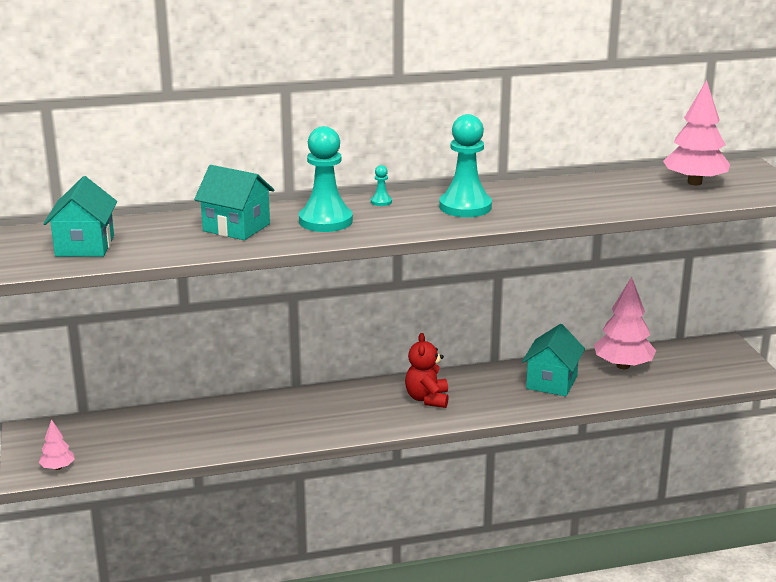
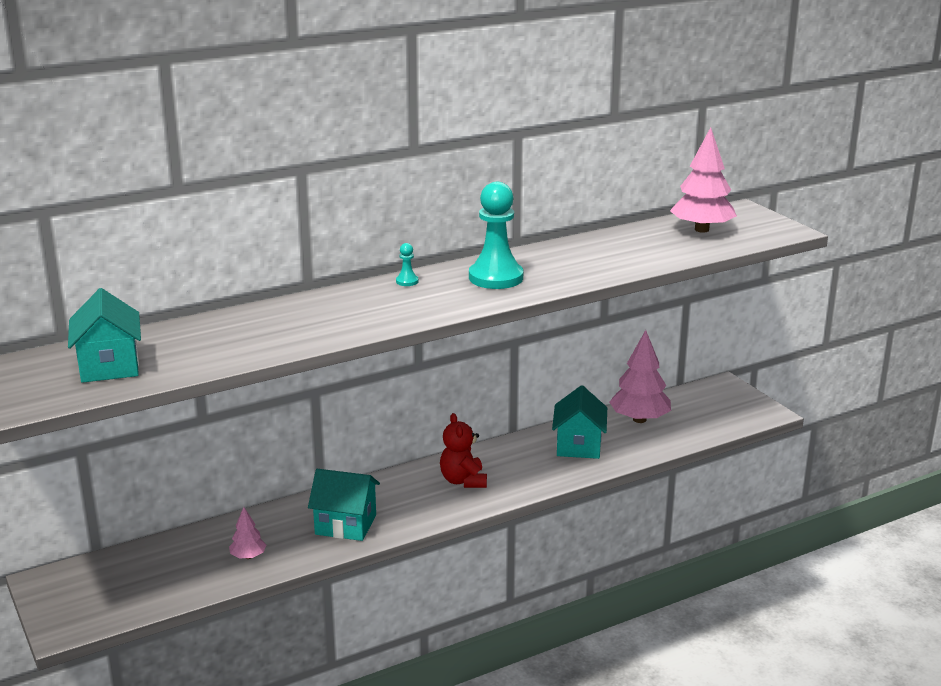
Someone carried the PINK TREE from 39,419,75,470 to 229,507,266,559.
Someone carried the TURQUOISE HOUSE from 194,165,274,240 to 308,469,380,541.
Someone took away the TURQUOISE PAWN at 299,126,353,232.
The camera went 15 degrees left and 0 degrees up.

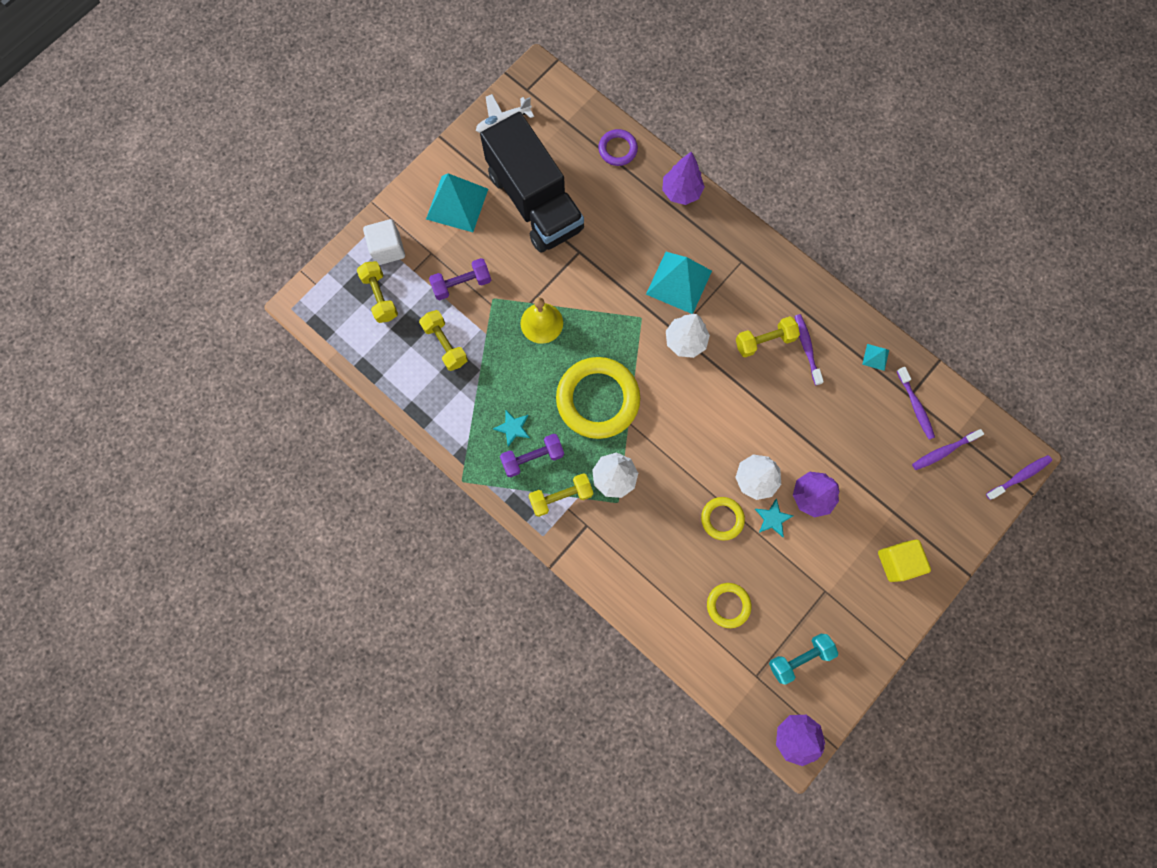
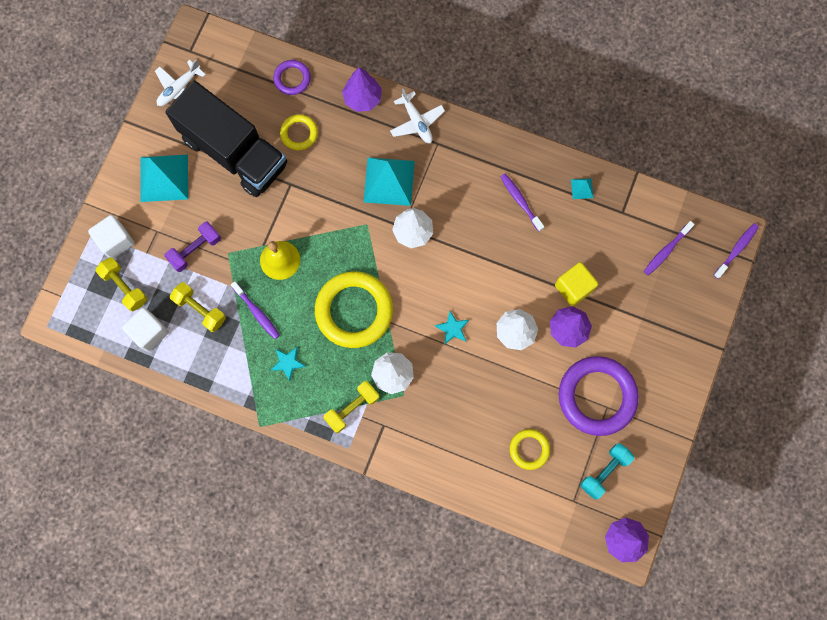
Someone put down the WHITE CUBE at 122,308,169,352.
Someone carried the PURPLE TOOTHBRUSH from 897,367,935,440 to 231,281,280,339.
Someone carried the YELLOW RING from 701,497,745,541 to 280,114,318,150.
Someone put down the WHITE PLANE at 390,89,445,143.
Someone carried the TURQUOISE STAR from 755,498,793,537 to 435,311,469,344.
Someone carried the YELLOW CUBE from 878,540,931,582 to 555,262,598,306.
Someone put down the PURPLE RING at 559,356,639,436.
Someone took away the PURPLE DUMBBELL at 500,434,564,477.
Someone took away the YELLOW DUMBBELL at 736,316,800,357.
The camera went 20 degrees left and 0 degrees up.

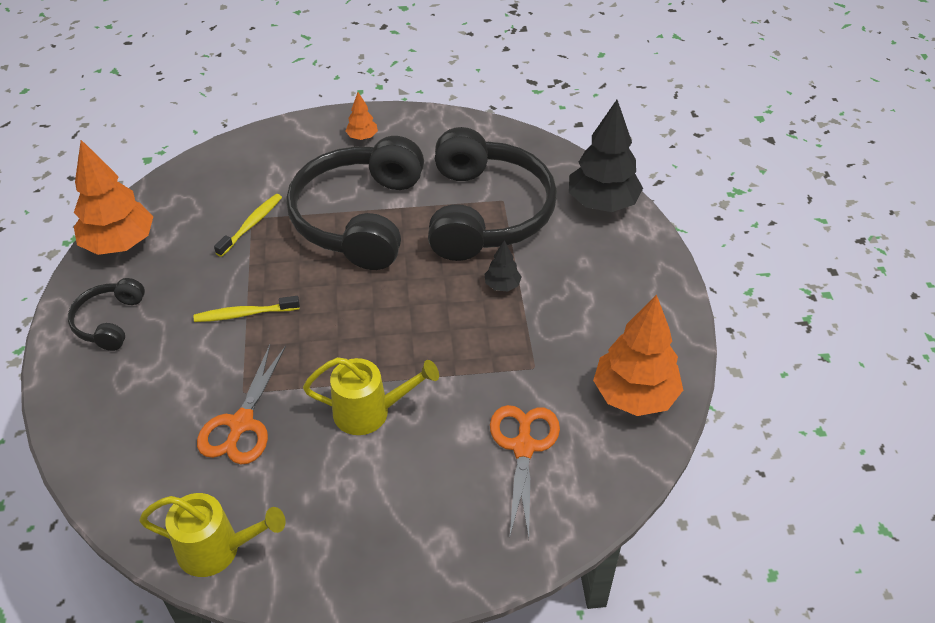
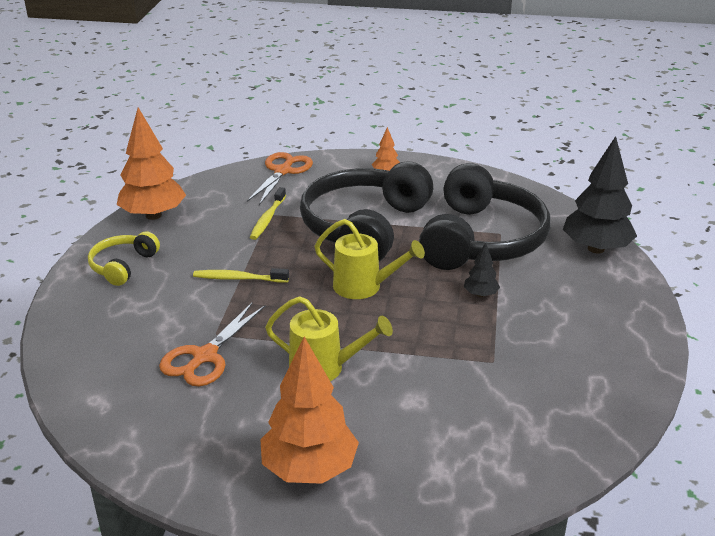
Someone repainted the BLACK HEADPHONES at 68,278,145,351, which became the YELLOW HEADPHONES at 88,231,160,286.
Someone carried the ORANGE SCISSORS from 490,405,560,538 to 247,152,313,205.
Someone rotated the YELLOW TOOTHBRUSH at 214,194,282,257 by 150 degrees clockwise.
Someone carried the ORANGE TREE from 593,295,683,416 to 260,336,359,484.
Someone carried the YELLOW WATERING CAN from 139,493,286,577 to 314,219,425,299.
The camera went 15 degrees right and 15 degrees down.

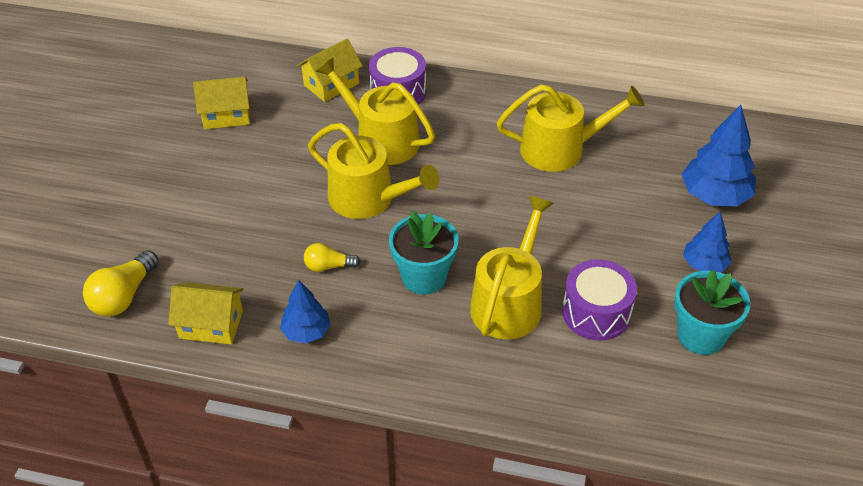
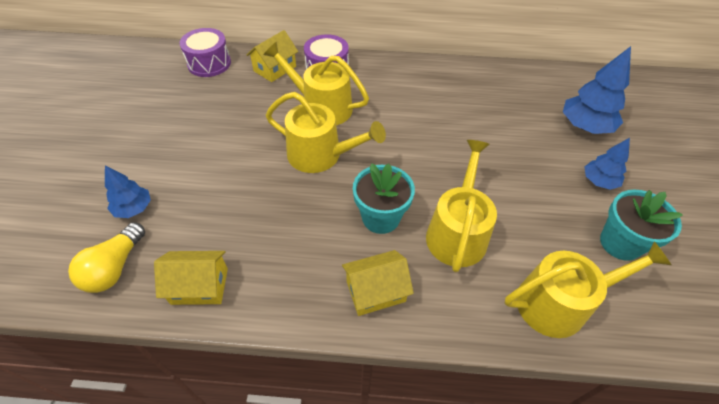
Someone carried the BLUE TREE from 280,280,331,343 to 105,165,151,218.
Someone carried the PURPLE DRUM from 562,259,637,340 to 180,28,231,77.
Someone carried the YELLOW HOUSE from 193,76,250,129 to 342,250,414,316.
Someone carried the YELLOW WATERING CAN from 497,85,645,172 to 505,241,671,338.
Someone took away the YELLOW LIGHT BULB at 304,243,360,272.
The camera went 10 degrees left and 5 degrees up.

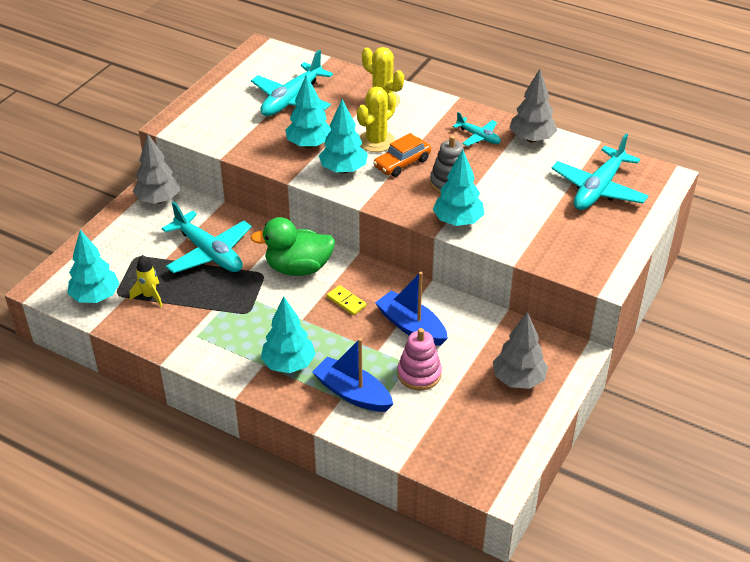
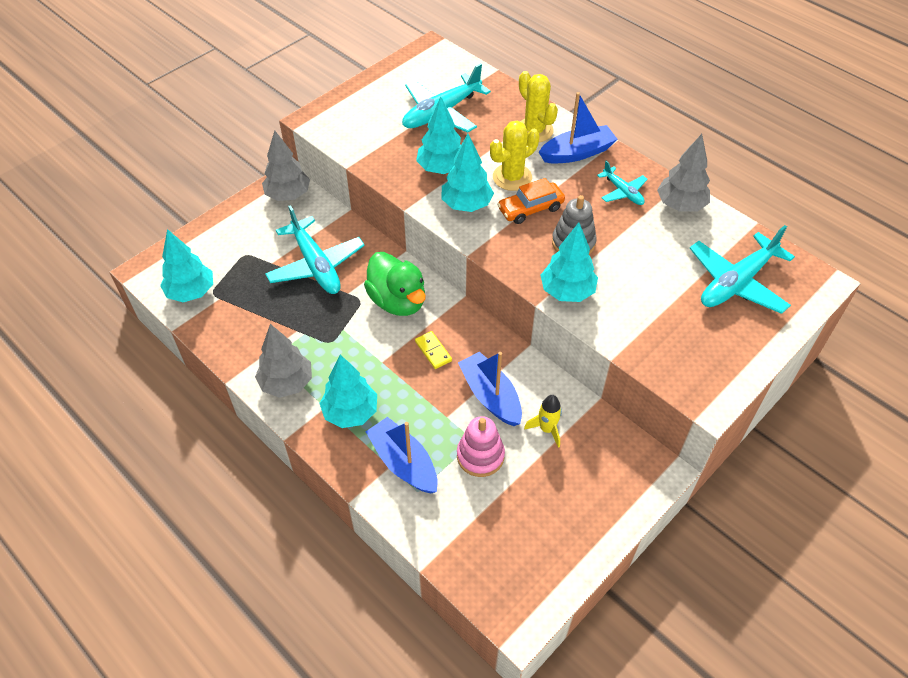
Someone carried the GREY TREE from 493,312,548,389 to 255,324,312,398.
Someone rotated the GREEN DUCK at 250,217,335,276 by 135 degrees counterclockwise.
Someone carried the YELLOW ROCKET from 130,255,162,307 to 524,395,562,448.
Someone put down the BLUE BOAT at 539,92,618,164.
The camera went 15 degrees right and 10 degrees up.

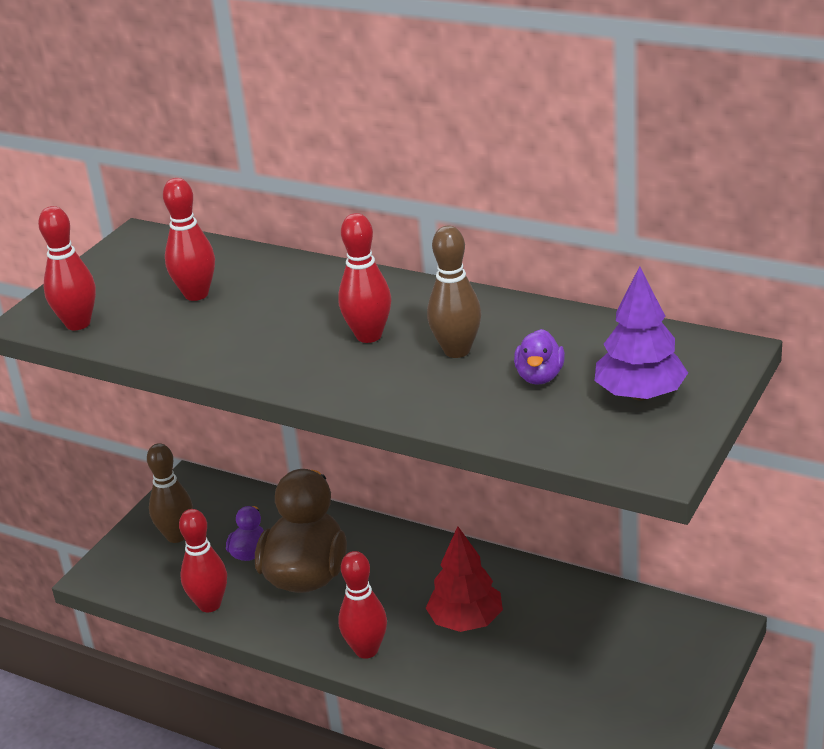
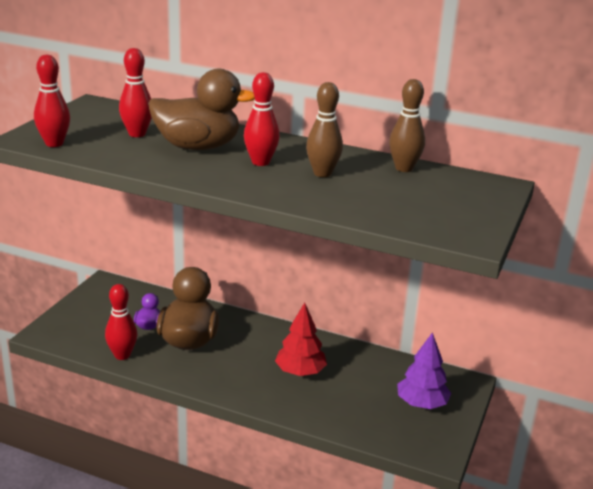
Someone put down the BROWN DUCK at 148,69,255,150.
Someone carried the BROWN BOWLING PIN from 147,443,193,543 to 389,79,425,172.
Someone carried the PURPLE TREE from 595,266,688,400 to 397,332,451,409.
Someone took away the RED BOWLING PIN at 338,551,387,659.
Someone took away the PURPLE DUCK at 514,329,565,385.
The camera went 10 degrees left and 5 degrees down.

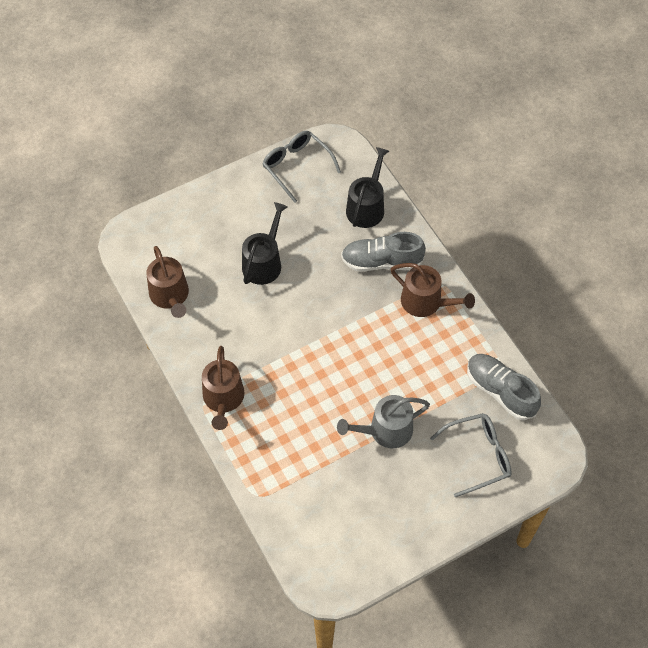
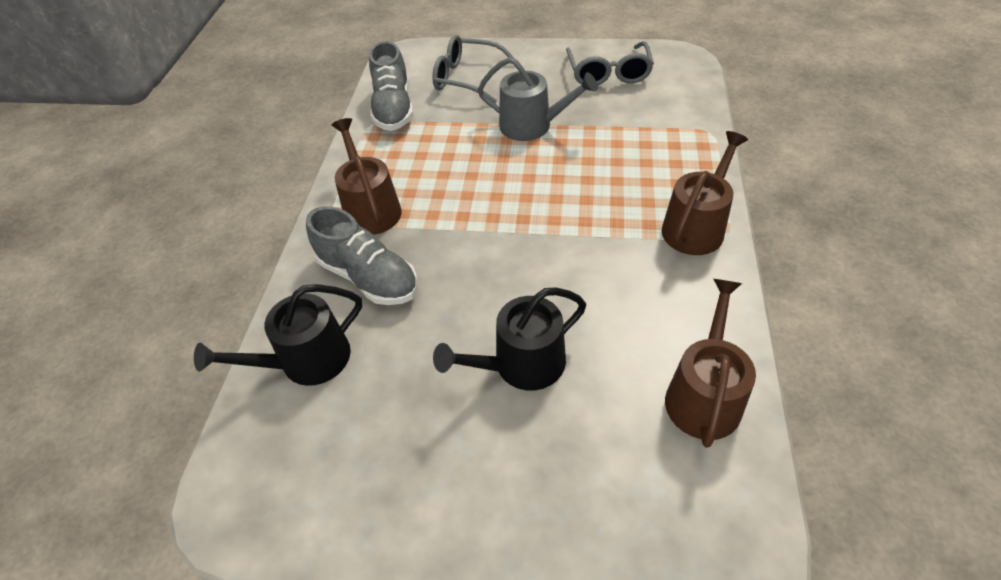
Someone carried the GREY GLASSES from 263,131,341,203 to 566,41,654,86.
The camera went 140 degrees left and 10 degrees down.

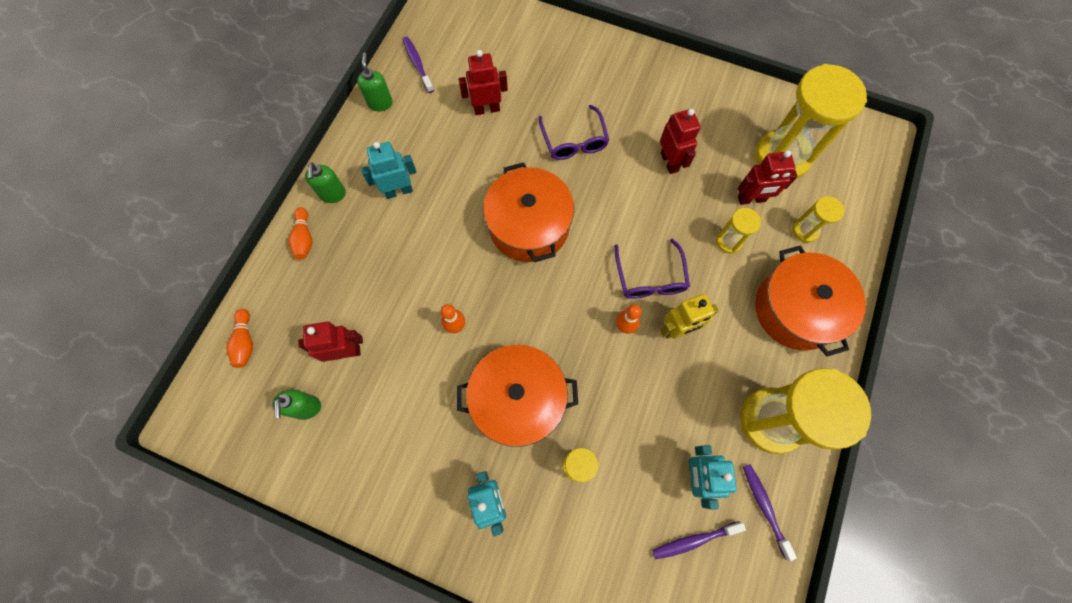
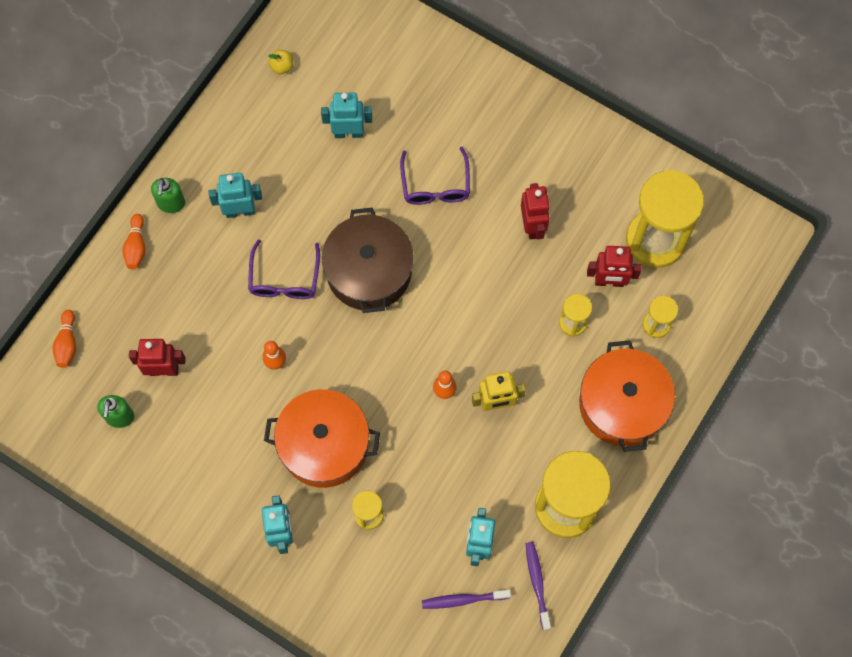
Someone carried the PURPLE GLASSES from 614,238,690,299 to 248,239,320,299.
Someone swapped the PURPLE TOOTHBRUSH at 402,36,434,93 for the YELLOW APPLE at 268,50,293,74.
Someone repainted the RED ROBOT at 458,50,508,115, which became the TURQUOISE ROBOT at 321,93,372,138.
Someone repainted the ORANGE POT at 483,162,574,262, which became the BROWN POT at 322,208,413,313.
Someone took away the GREEN SOAP DISPENSER at 357,52,393,111.
The camera went 10 degrees right and 0 degrees up.

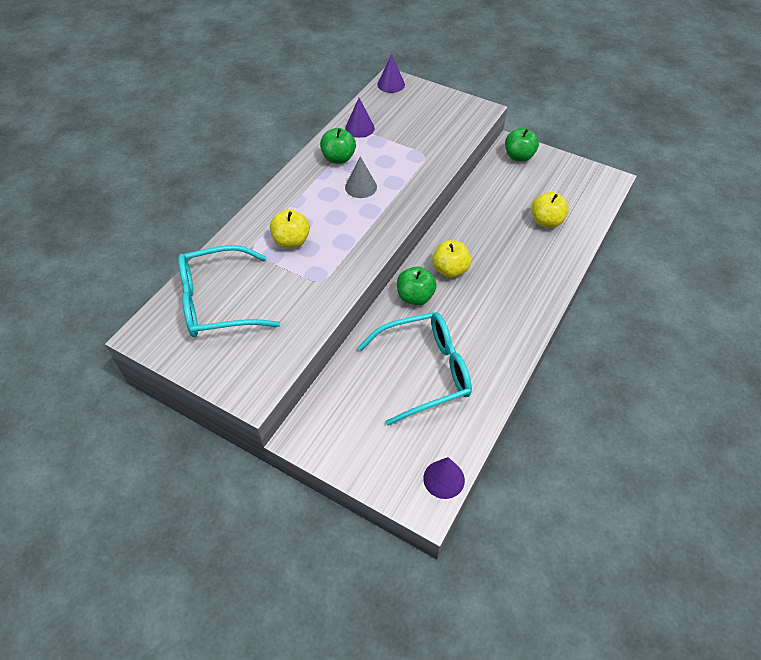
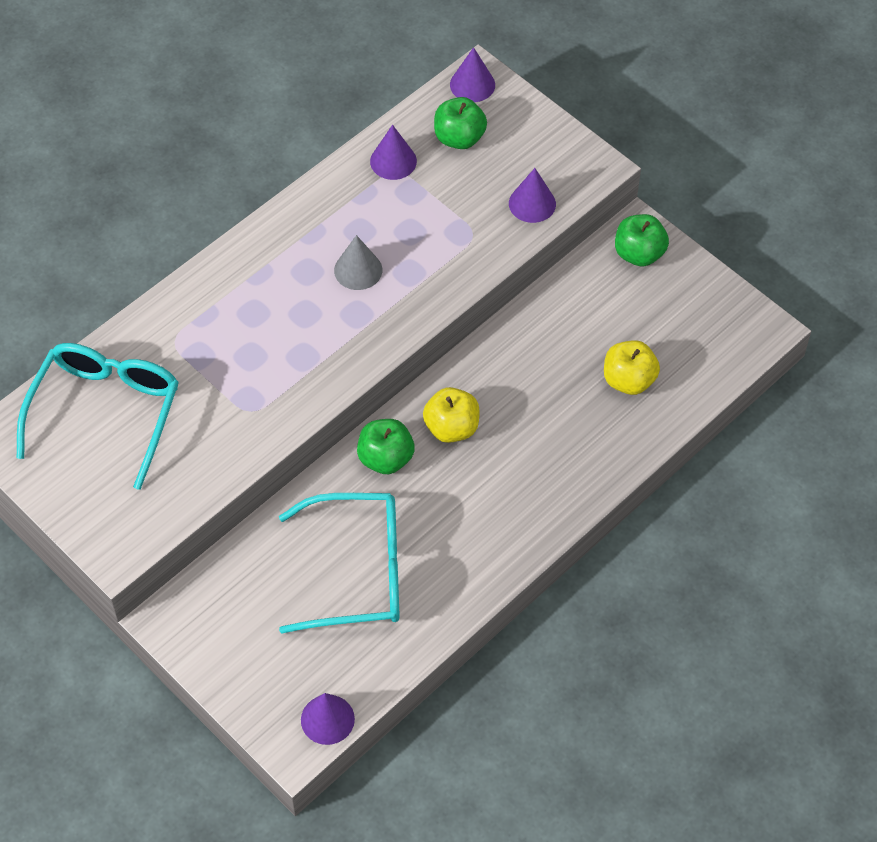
Someone rotated the TURQUOISE GLASSES at 178,245,280,337 by 105 degrees clockwise.
Someone carried the GREEN APPLE from 320,128,356,164 to 434,97,487,149.
Someone put down the PURPLE CONE at 509,168,556,223.
Someone took away the YELLOW APPLE at 270,209,310,248.
The camera went 15 degrees right and 5 degrees up.

